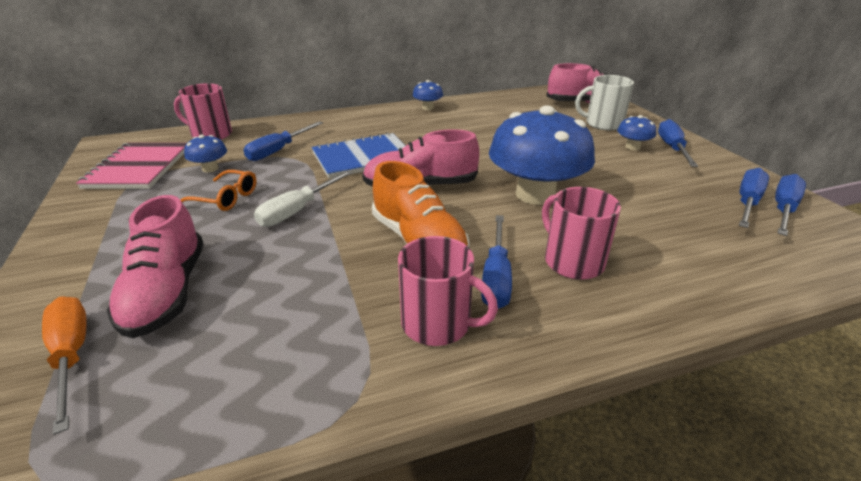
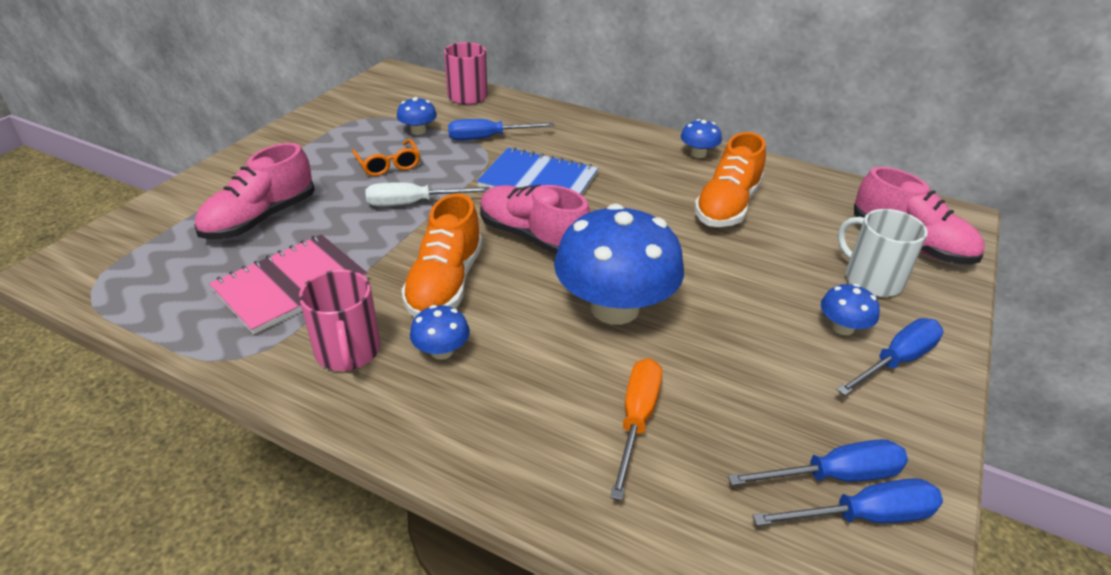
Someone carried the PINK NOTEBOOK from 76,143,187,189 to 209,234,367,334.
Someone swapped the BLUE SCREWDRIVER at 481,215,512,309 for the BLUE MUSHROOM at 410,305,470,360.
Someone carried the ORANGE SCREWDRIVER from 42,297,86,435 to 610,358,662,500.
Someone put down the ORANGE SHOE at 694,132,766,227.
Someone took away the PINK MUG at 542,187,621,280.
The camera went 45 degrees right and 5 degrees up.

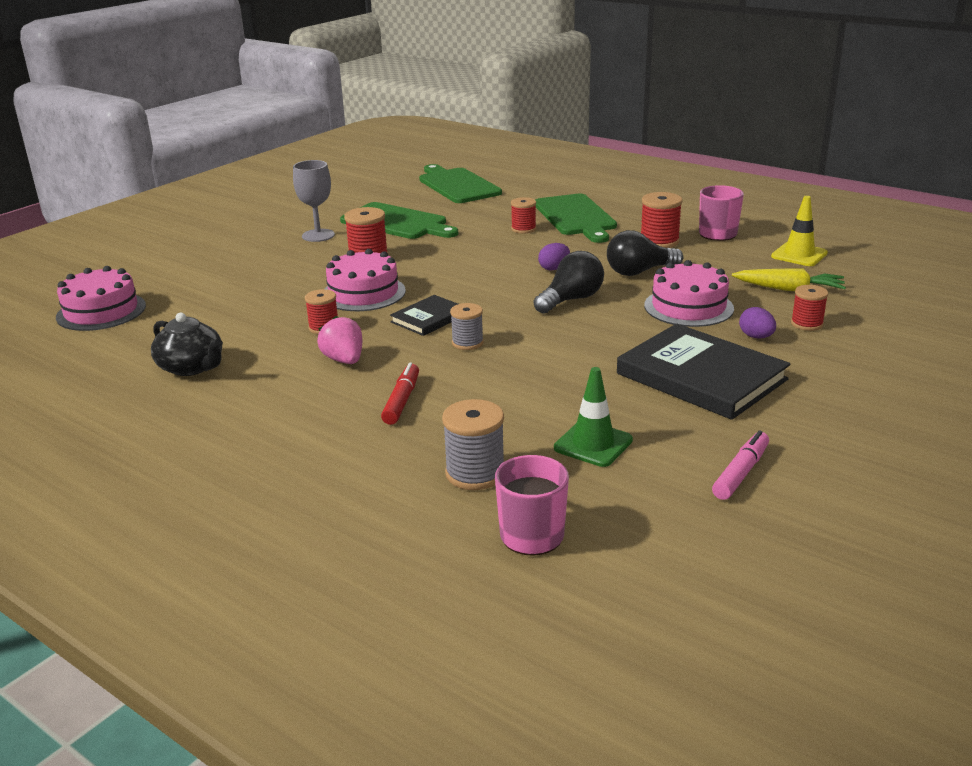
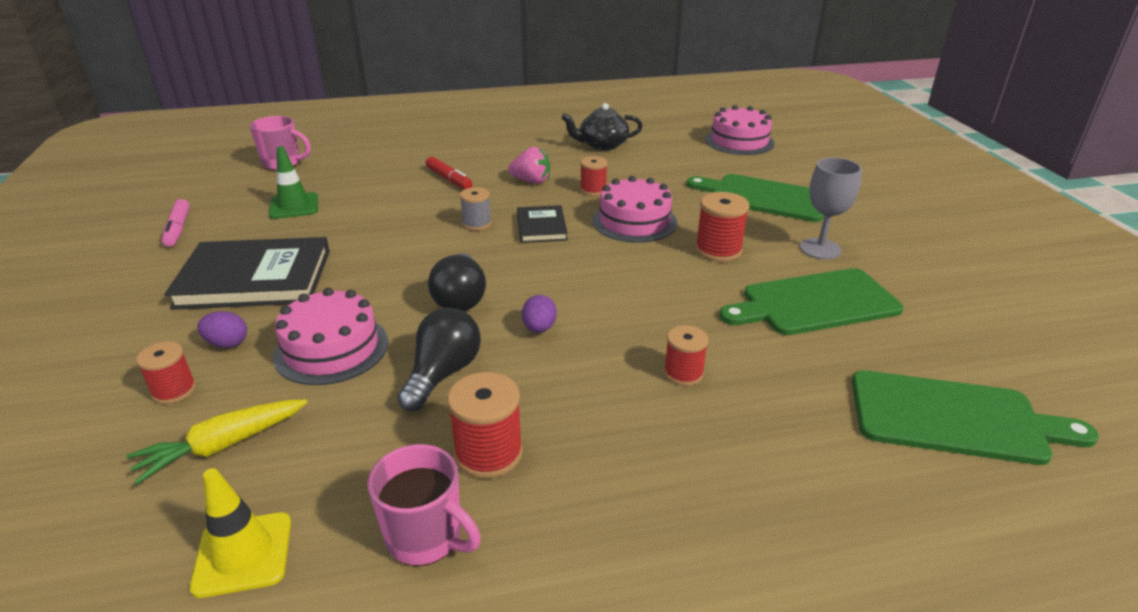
Someone carried the GREEN CUTTING BOARD from 535,194,617,243 to 686,174,824,222.
Someone took away the GREY SPOOL at 442,399,504,490.
The camera went 130 degrees right and 5 degrees up.

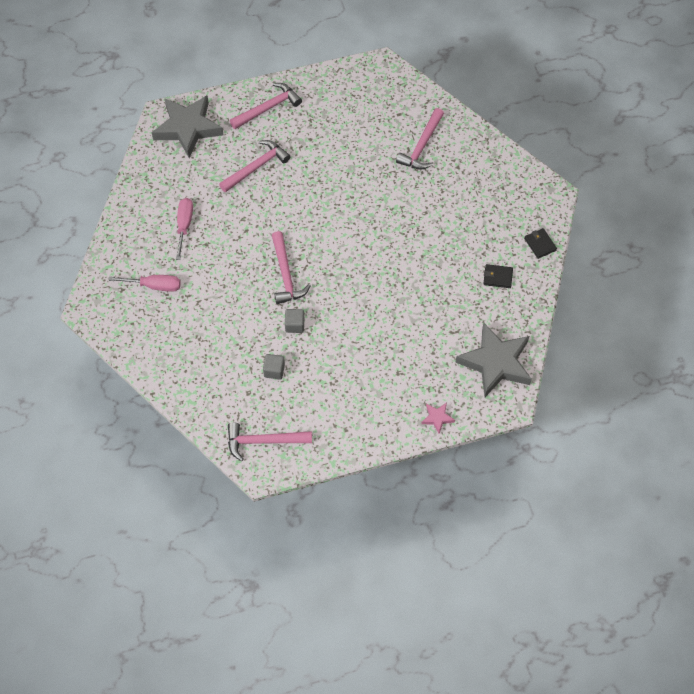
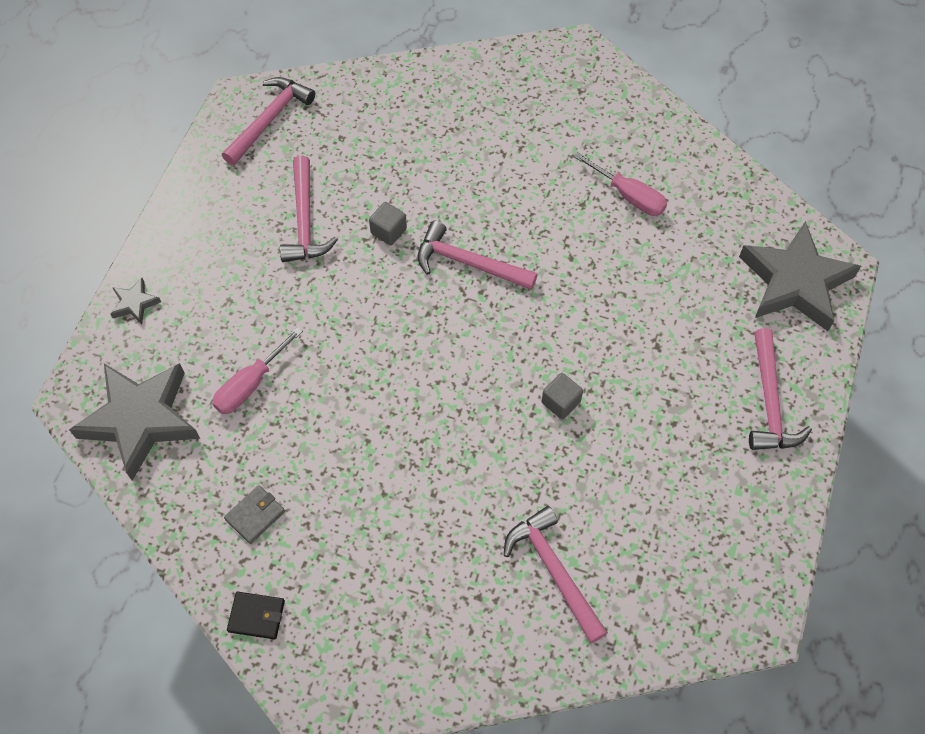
Someone repainted the PINK STAR at 421,403,455,434, which became the GREY STAR at 110,278,161,325.
Someone carried the PINK SCREWDRIVER from 108,275,181,292 to 212,327,303,414.
Someone repainted the BLACK WALLET at 483,264,513,288, which became the GREY WALLET at 224,485,285,544.
Someone carried the PINK HAMMER from 219,140,291,192 to 280,156,338,262.
Someone carried the GREY CUBE from 263,354,285,380 to 542,373,583,419.
The camera went 125 degrees right and 0 degrees up.

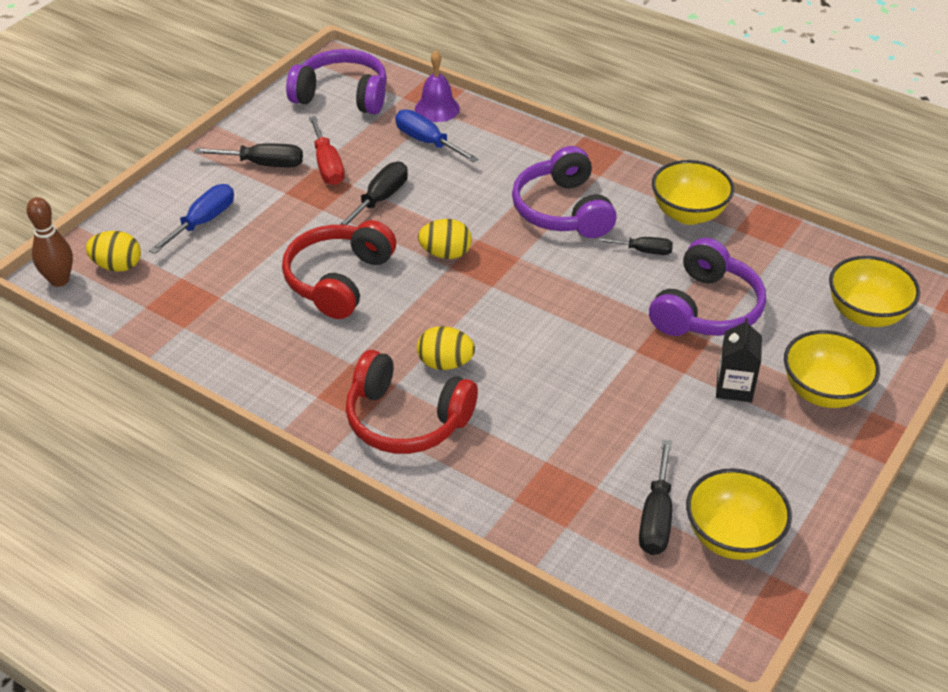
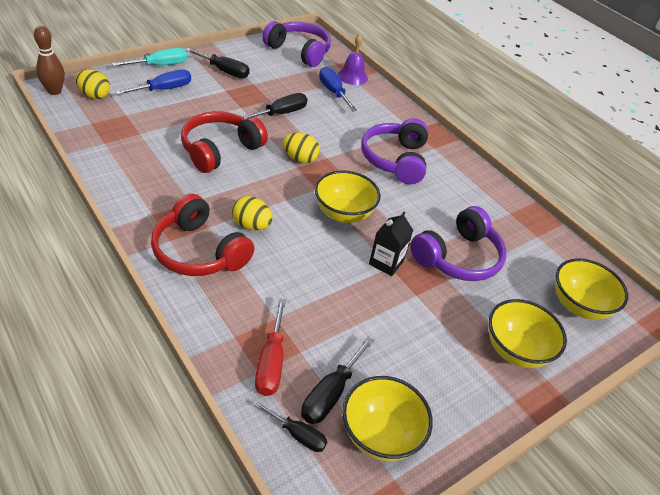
Someone put down the TURQUOISE SCREWDRIVER at 112,48,187,66.
Someone carried the BLACK SCREWDRIVER from 595,237,673,255 to 254,401,328,452.
Someone carried the RED SCREWDRIVER from 309,116,345,185 to 255,298,286,396.
Someone carried the YELLOW BOWL from 652,160,734,225 to 315,170,381,223.
Someone carried the BLACK CARTON from 716,318,762,402 to 369,212,413,276.
The camera went 15 degrees right and 0 degrees up.

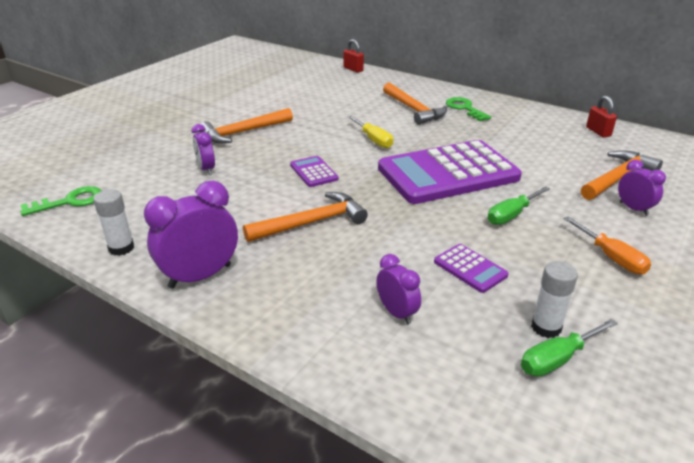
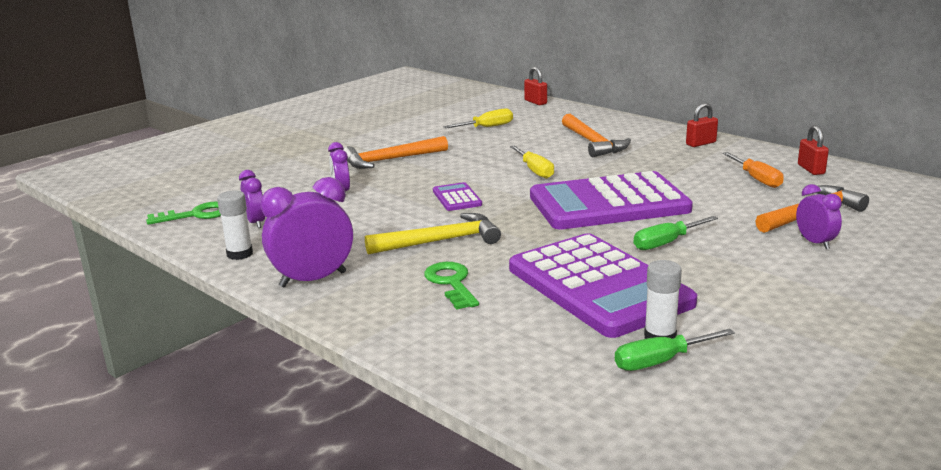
Someone carried the PURPLE CLOCK from 376,254,421,324 to 239,170,265,228.
Someone repainted the ORANGE HAMMER at 243,192,368,242, which became the YELLOW HAMMER at 365,213,501,255.
Someone carried the GREEN KEY from 446,97,491,121 to 424,262,479,310.
Someone put down the YELLOW SCREWDRIVER at 443,108,513,128.
Someone scaled the PURPLE CALCULATOR at 434,244,509,293 by 2.43.
Someone put down the RED PADLOCK at 686,103,718,147.
Someone carried the ORANGE SCREWDRIVER from 563,217,651,274 to 722,152,784,188.
The camera went 10 degrees right and 10 degrees down.

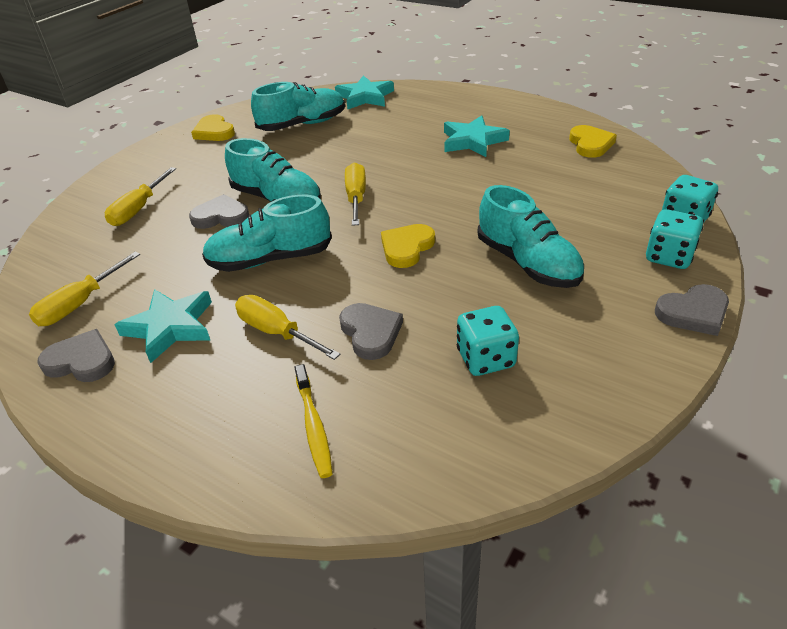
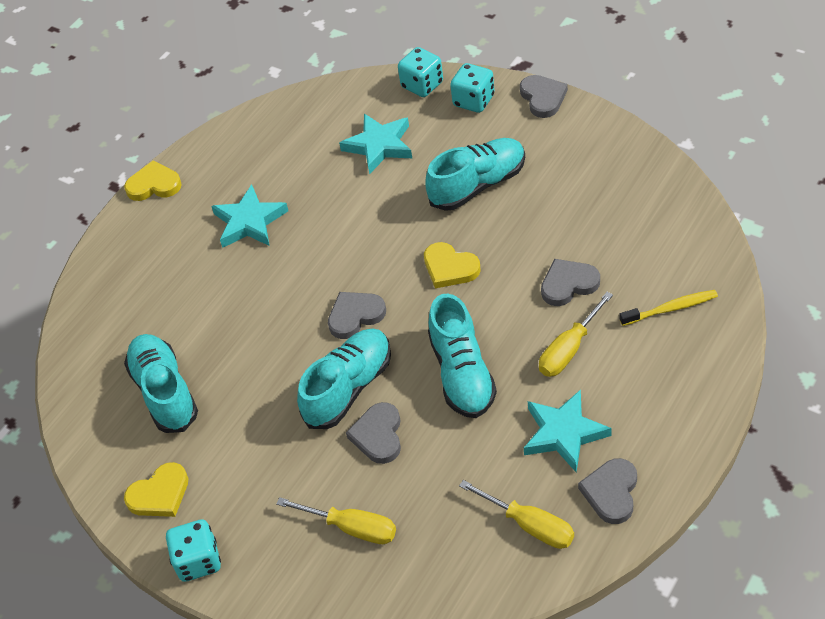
Someone carried the YELLOW HEART from 569,125,617,158 to 124,160,182,201.
Someone carried the TURQUOISE DICE from 457,306,519,376 to 166,519,221,582.
Someone swapped the YELLOW SCREWDRIVER at 345,162,366,226 for the GREY HEART at 328,292,386,339.
Someone carried the TURQUOISE STAR from 335,75,394,109 to 339,114,412,174.
The camera went 85 degrees left and 10 degrees up.

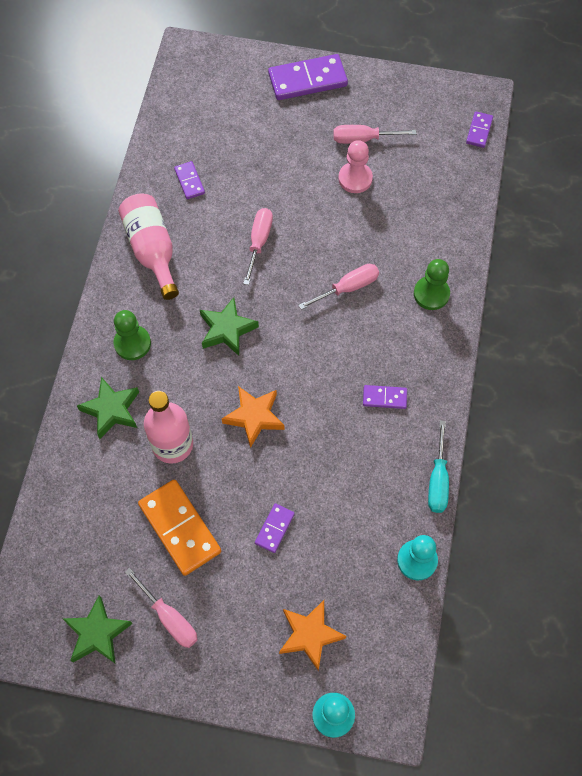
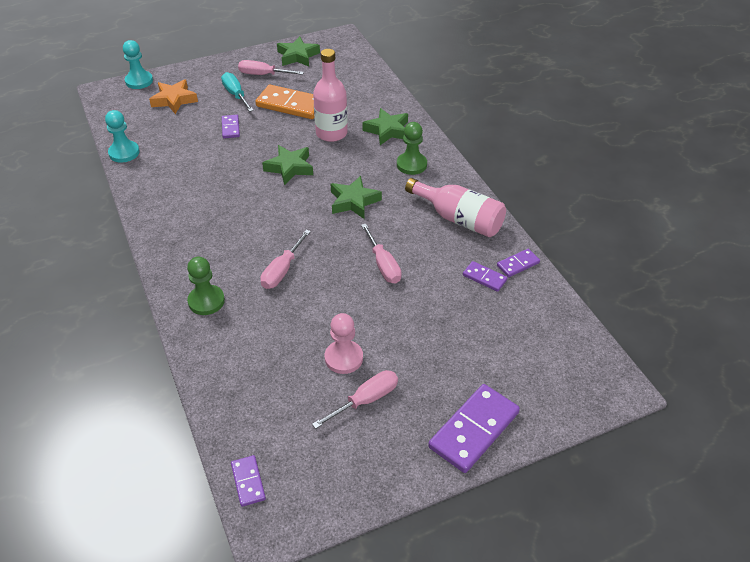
Someone carried the TURQUOISE SCREWDRIVER from 428,420,449,513 to 221,72,254,112.
Someone repainted the ORANGE STAR at 222,386,284,448, which became the GREEN STAR at 262,145,313,185.
Someone carried the PURPLE DOMINO from 363,385,407,409 to 497,249,540,277.
The camera went 145 degrees right and 20 degrees down.

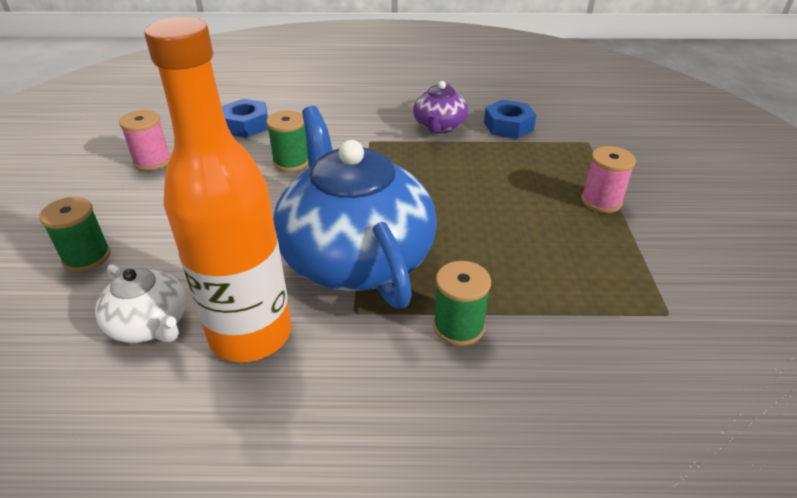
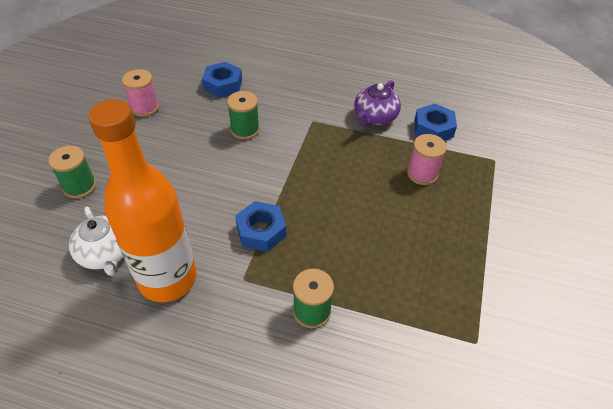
Someone swapped the BLUE TEAPOT at 273,106,437,308 for the BLUE NUT at 235,201,286,252.
Someone carried the PINK SPOOL from 581,146,636,213 to 407,134,447,185.
The camera went 15 degrees right and 10 degrees up.

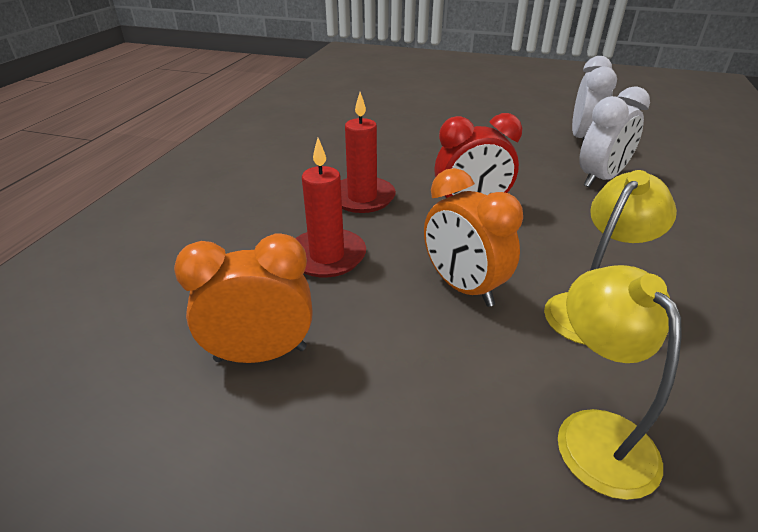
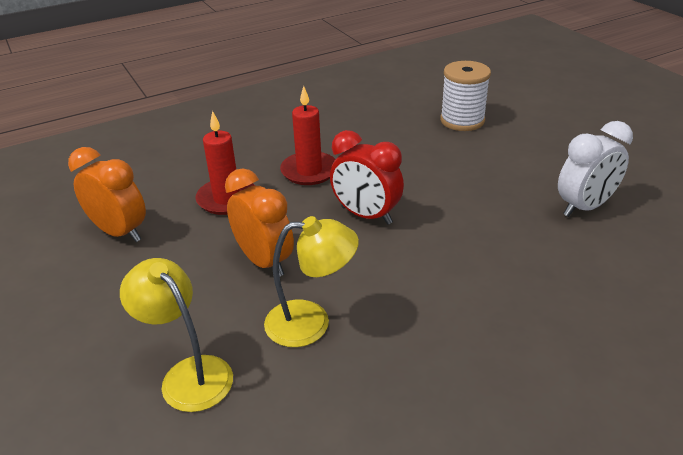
Someone rotated the YELLOW LAMP at 558,265,682,500 by 75 degrees counterclockwise.
Someone rotated the ORANGE CLOCK at 424,168,523,307 by 135 degrees clockwise.
Someone put down the WHITE SPOOL at 440,61,491,131.
Someone took away the WHITE CLOCK at 579,86,650,187.
The camera went 45 degrees right and 0 degrees up.

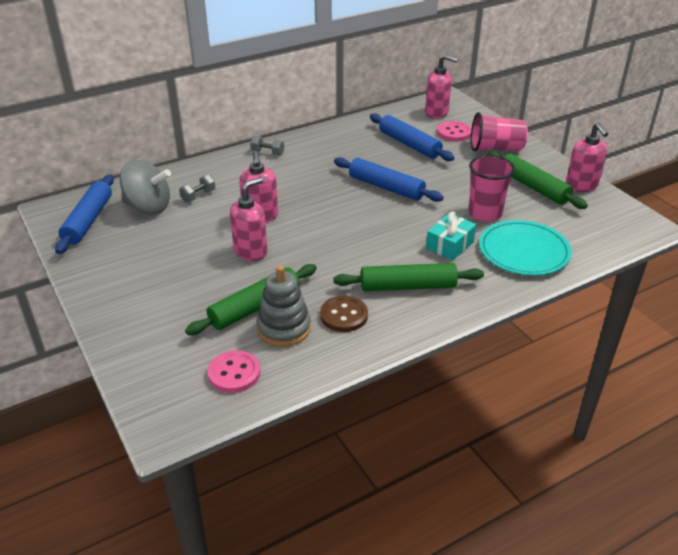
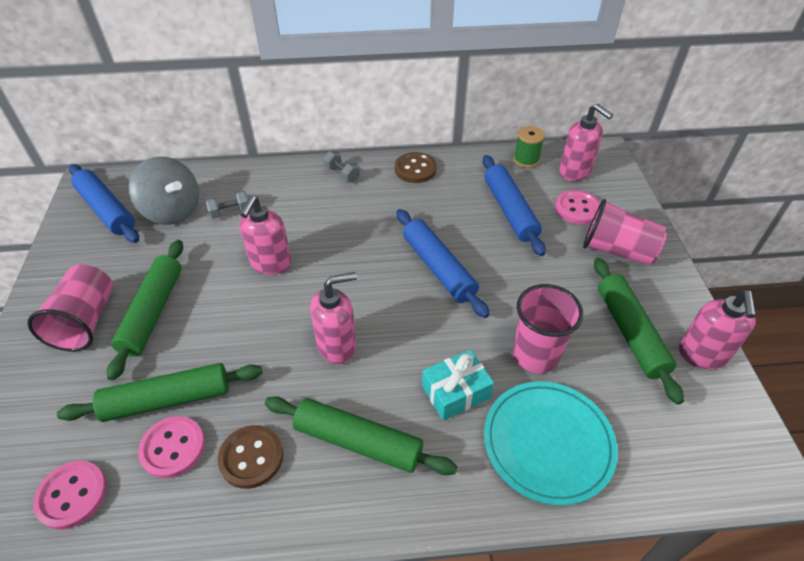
Someone put down the PINK CUP at 27,265,113,351.
Someone rotated the BLUE ROLLING PIN at 55,175,114,254 by 75 degrees counterclockwise.
Someone put down the GREEN ROLLING PIN at 107,240,183,381.
Someone swapped the GREY STACKING TOY at 256,266,311,347 for the PINK BUTTON at 138,416,205,478.
Someone carried the PINK SOAP DISPENSER from 230,177,268,261 to 310,272,357,364.
Someone put down the BROWN BUTTON at 395,152,437,183.
Someone put down the GREEN SPOOL at 514,126,545,168.
The camera went 25 degrees right and 10 degrees up.

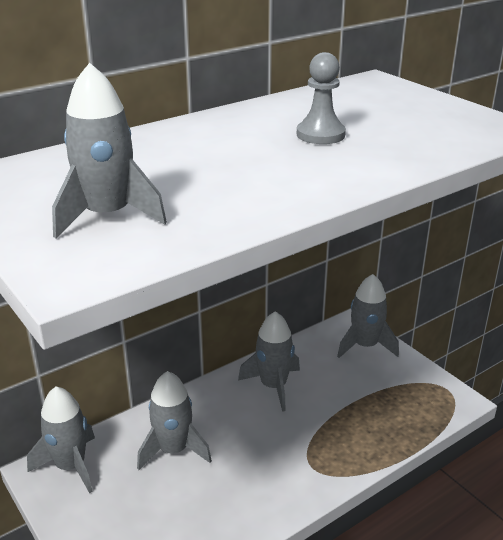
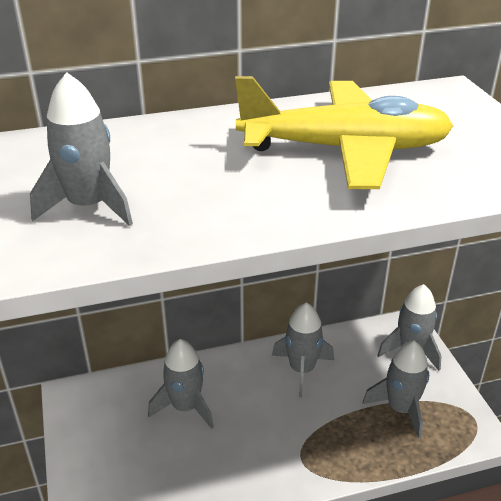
Someone swapped the GREY PAWN at 297,52,346,144 for the YELLOW PLANE at 235,76,453,189.
Someone carried the GREY ROCKET from 27,386,95,493 to 363,341,429,439.
The camera went 20 degrees right and 5 degrees up.

